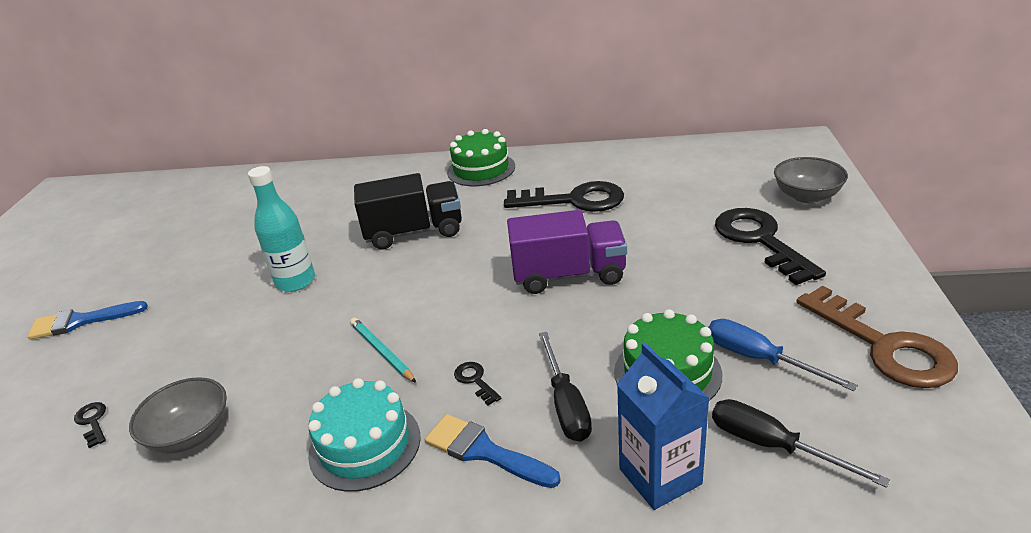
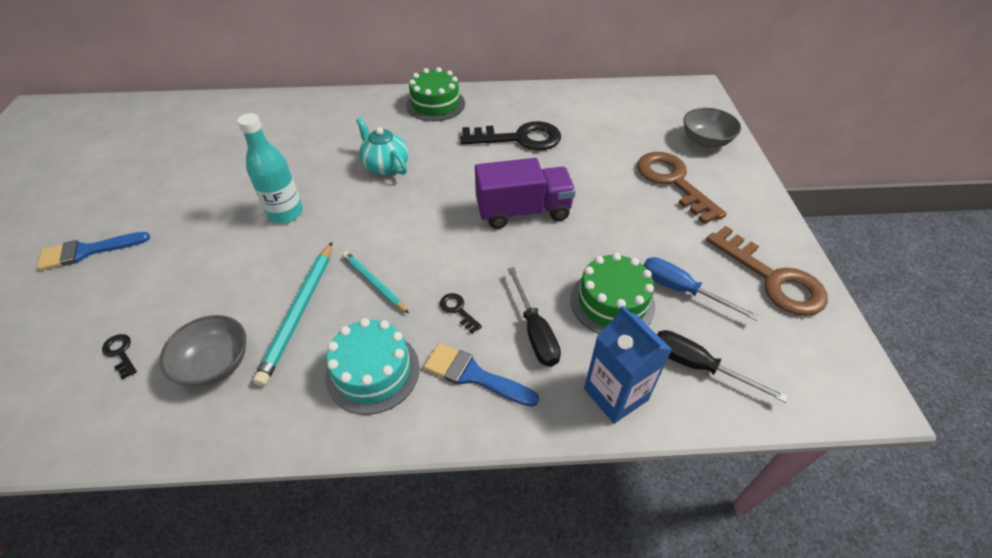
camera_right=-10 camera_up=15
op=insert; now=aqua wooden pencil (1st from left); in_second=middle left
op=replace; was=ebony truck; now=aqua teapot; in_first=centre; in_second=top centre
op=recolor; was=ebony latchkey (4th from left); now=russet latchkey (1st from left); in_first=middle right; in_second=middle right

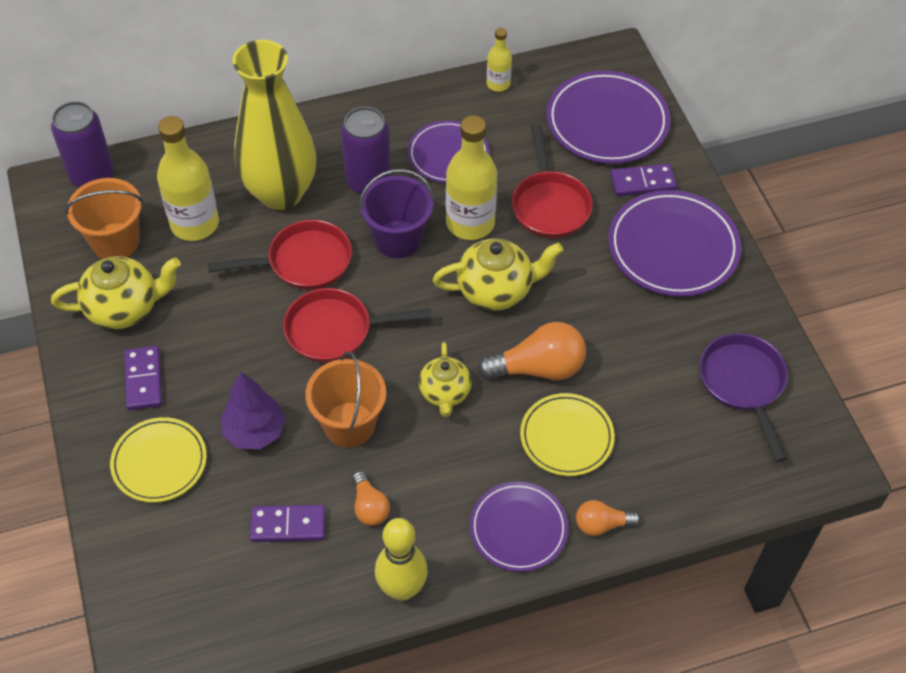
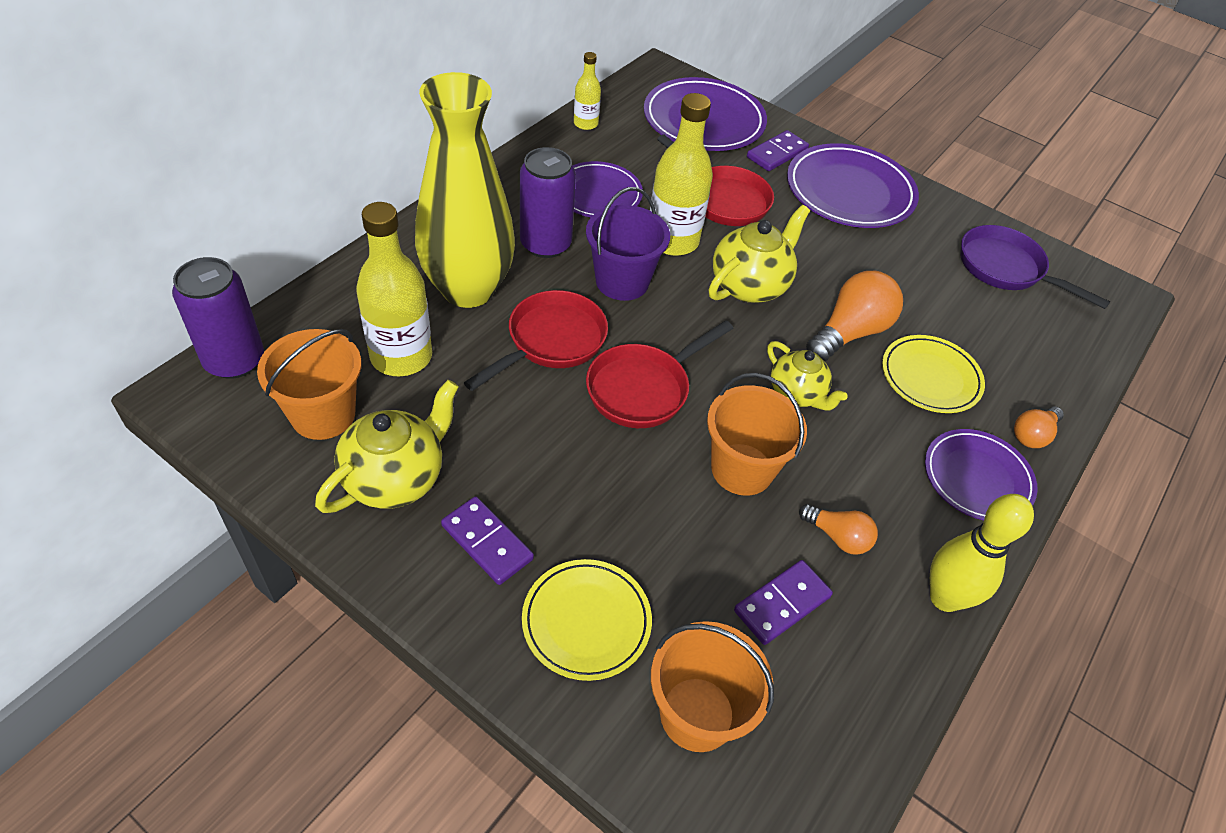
camera_right=-40 camera_up=-5
op=delete; was=purple toy tree; in_first=middle left
op=insert; now=orange pail (2nd from left); in_second=bottom centre

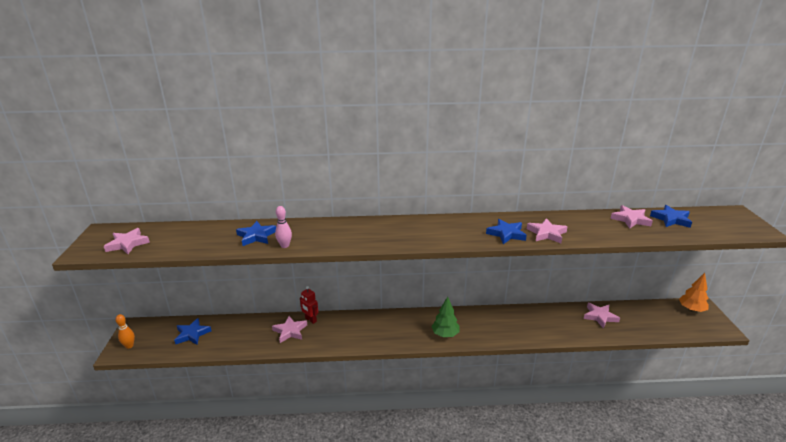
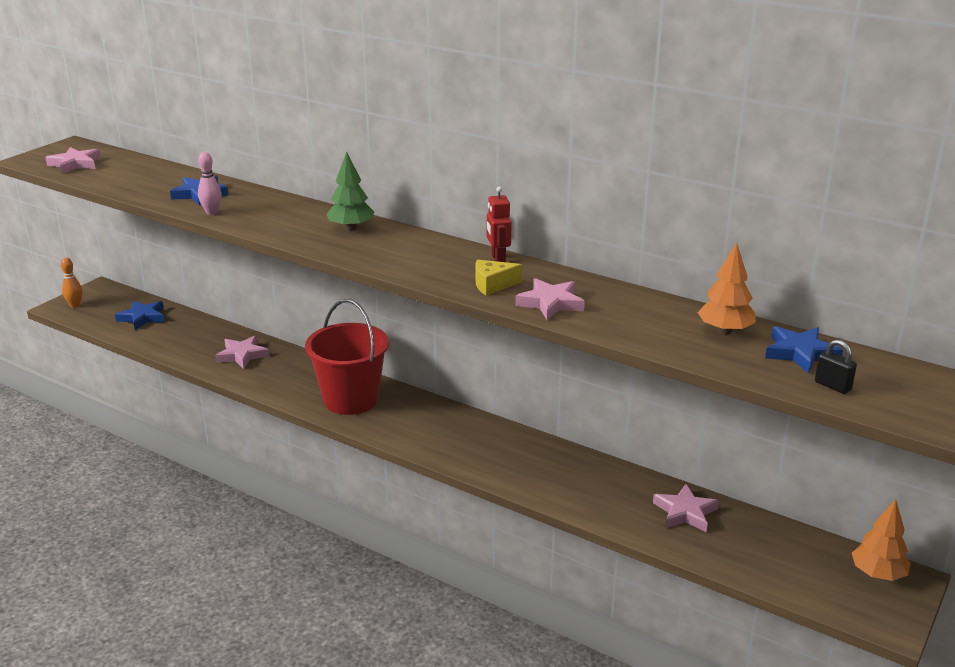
camera_right=35 camera_up=0
op=insert; now=scarlet pail; in_second=centre
op=insert; now=ebony padlock; in_second=middle right
op=move; was=scarlet robot figure; in_first=bottom centre; in_second=centre
op=move; was=emerald toy tree; in_first=bottom centre; in_second=top centre
op=replace; was=blue star (3rd from left); now=bright yellow piece of cheese; in_first=centre; in_second=centre
op=replace; was=rosy star (5th from left); now=orange toy tree (1st from left); in_first=middle right; in_second=middle right

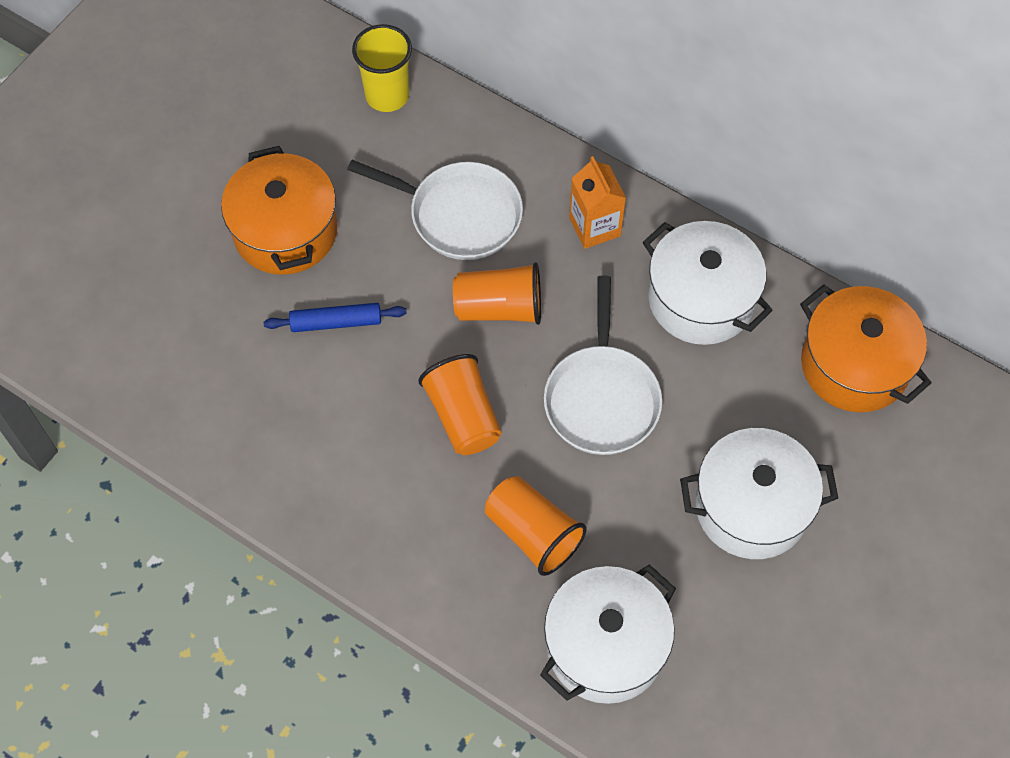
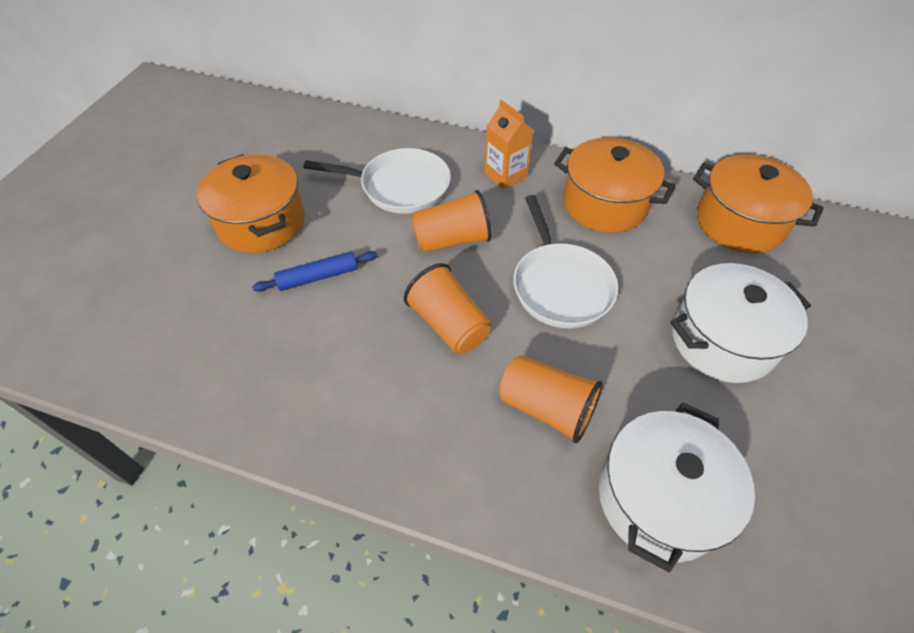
camera_right=-15 camera_up=-10
op=delete; was=bright yellow tumbler; in_first=top centre
op=recolor; was=snow-white cooking pot (2nd from left); now=orange cooking pot (2nd from left); in_first=middle right; in_second=top right

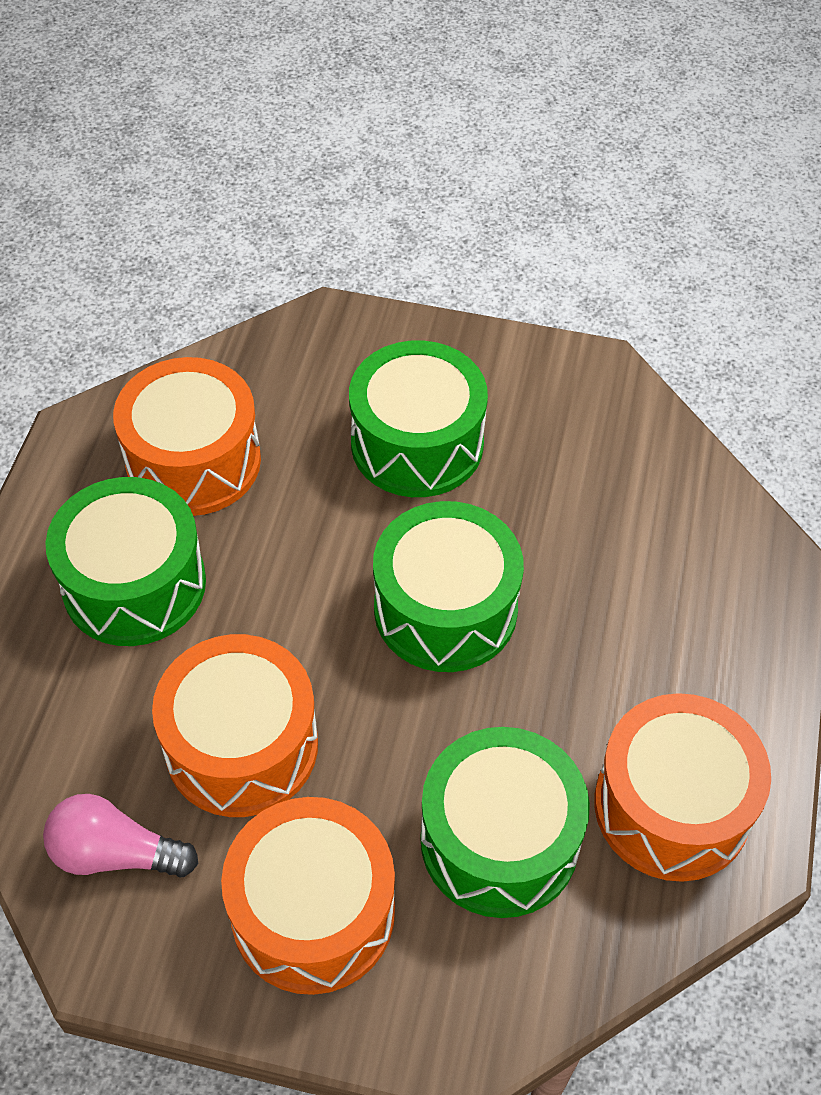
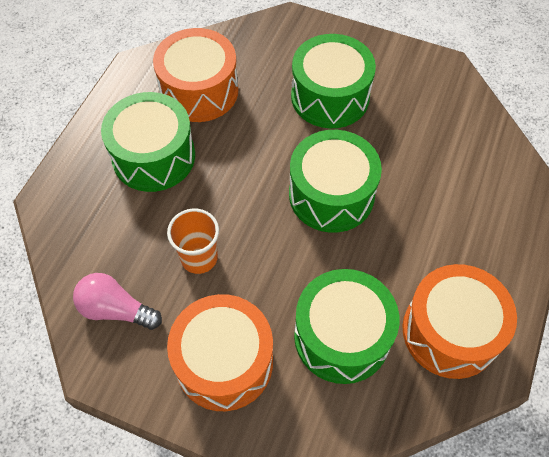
camera_right=10 camera_up=5
op=replace; was=orange snare drum (2nd from left); now=orange tumbler; in_first=middle left; in_second=centre

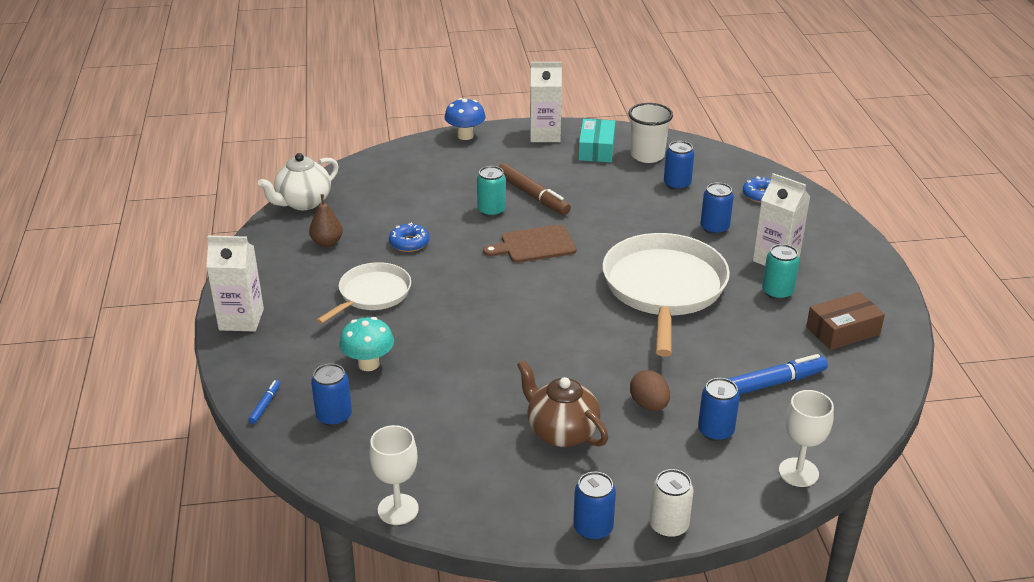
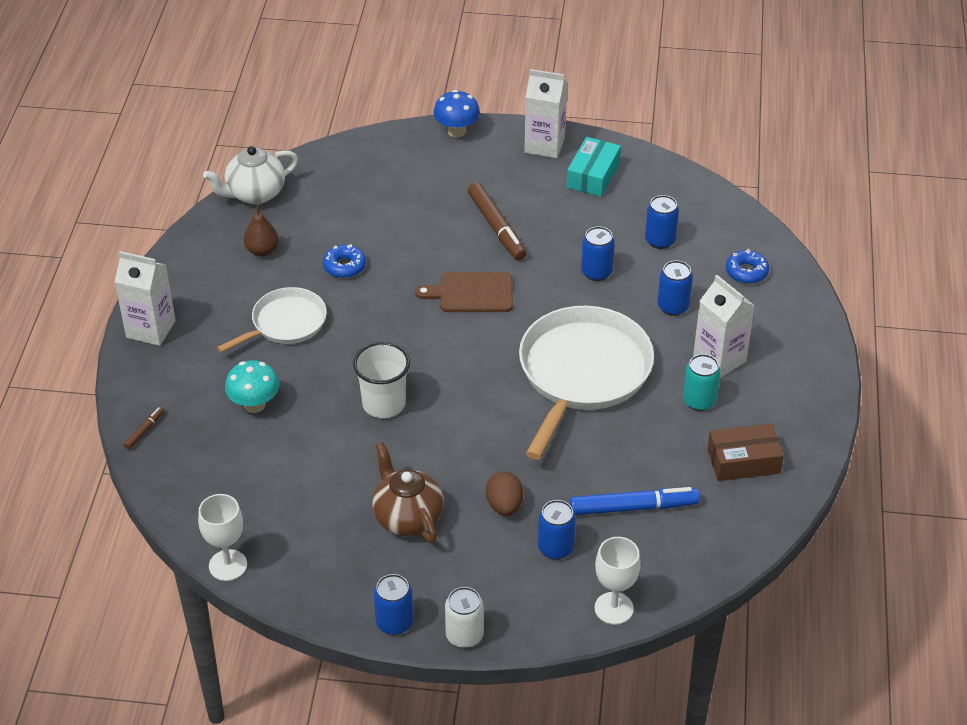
camera_right=15 camera_up=10
op=delete; was=aqua tin (1st from left); in_first=top centre
op=move; was=blue tin (1st from left in the first image); now=blue tin (3rd from left); in_first=bottom left; in_second=centre
op=move; was=snow-white tumbler; in_first=top centre; in_second=centre
op=recolor; was=blue felt pen (1st from left); now=russet felt pen (1st from left); in_first=bottom left; in_second=middle left

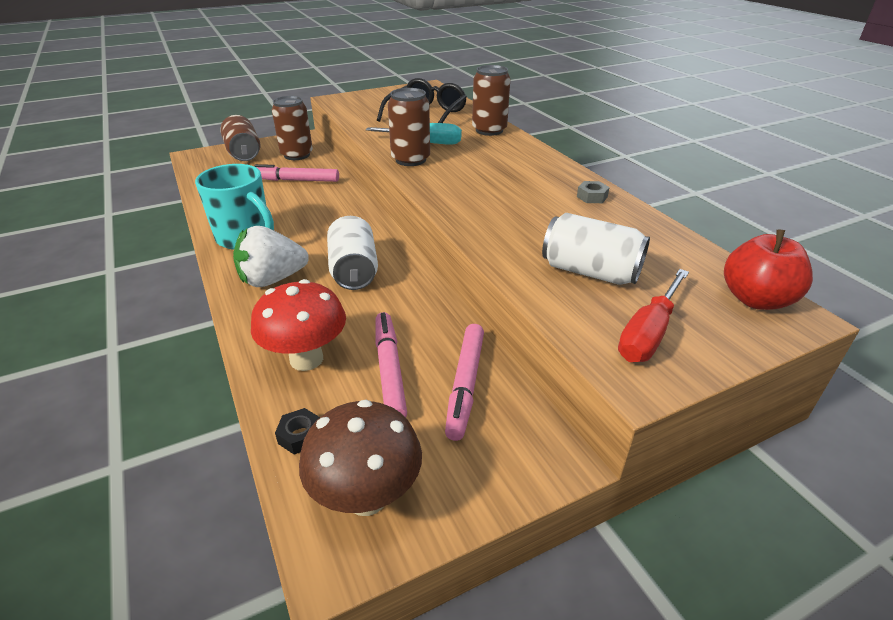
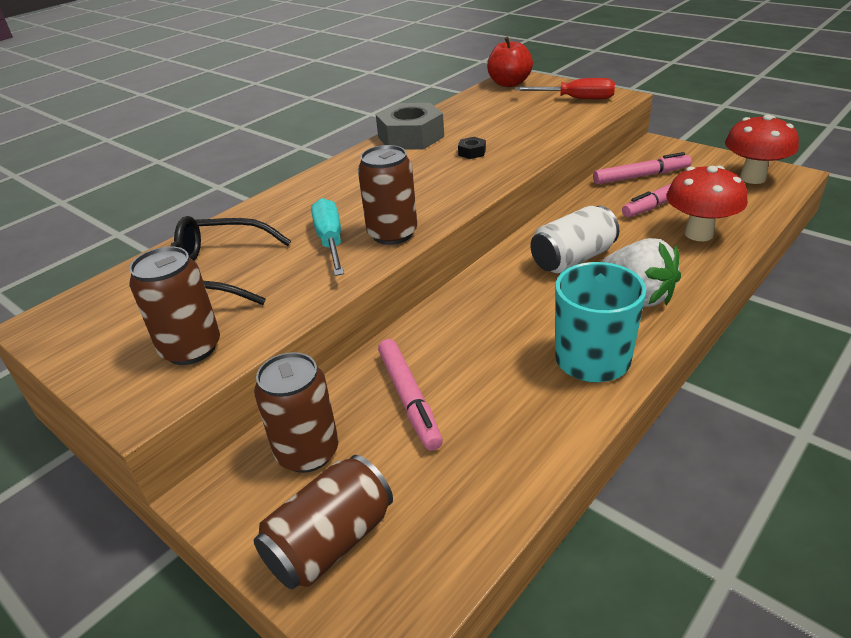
camera_right=-110 camera_up=0
op=delete; was=snow-white tin (2nd from left); in_first=middle right
op=move; was=ebony nut; in_first=bottom left; in_second=top centre
op=move; was=russet tin (4th from left in the first image); now=russet tin (1st from left); in_first=top centre; in_second=middle left
op=recolor; was=russet fungus; now=scarlet fungus (2nd from left); in_first=bottom centre; in_second=top right
op=resize; was=ash-grey nut; in_first=top centre; in_second=top centre; ratio=2.41

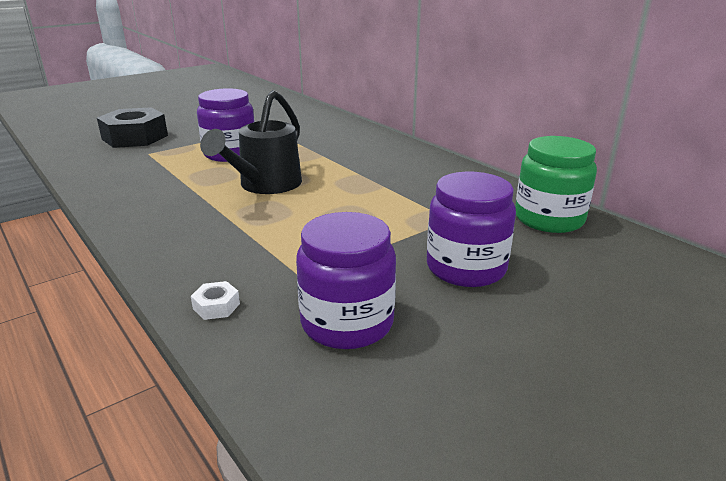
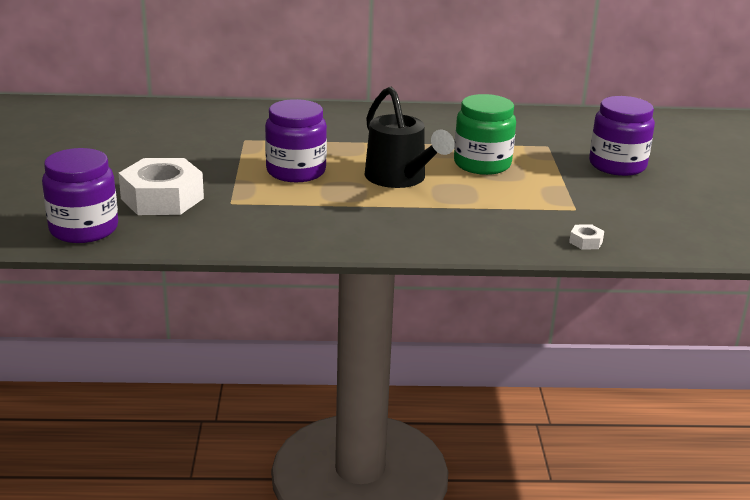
camera_right=-55 camera_up=0
op=move; was=purple jar (2nd from left in the first image); now=purple jar (1st from left); in_first=centre; in_second=middle left
op=move; was=emerald jar; in_first=middle right; in_second=top centre
op=recolor; was=ebony nut; now=snow-white nut (1st from left); in_first=top left; in_second=middle left

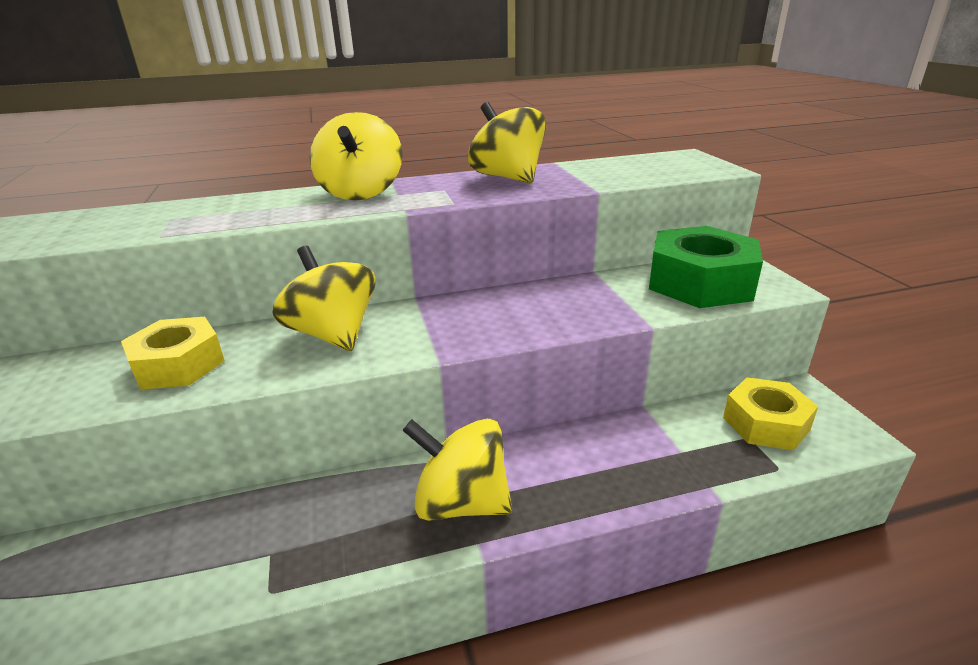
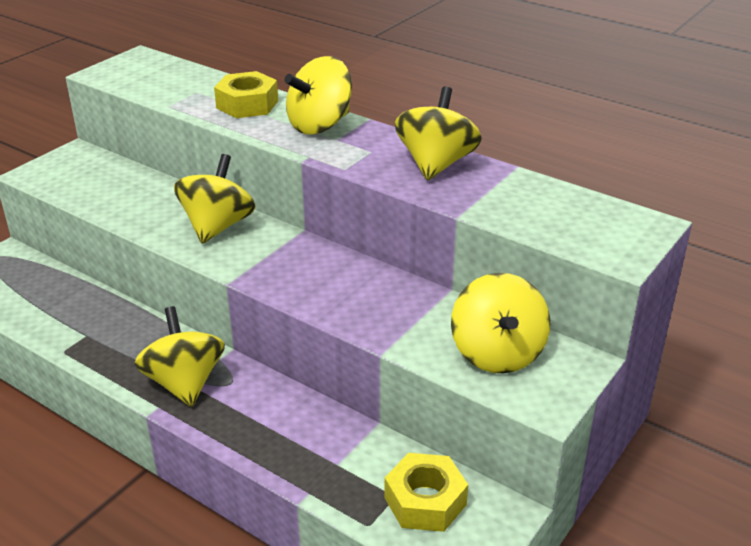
camera_right=50 camera_up=5
op=move; was=bright yellow nut (1st from left); in_first=middle left; in_second=top left
op=replace; was=emerald nut; now=bright yellow whirligig (5th from left); in_first=middle right; in_second=centre

